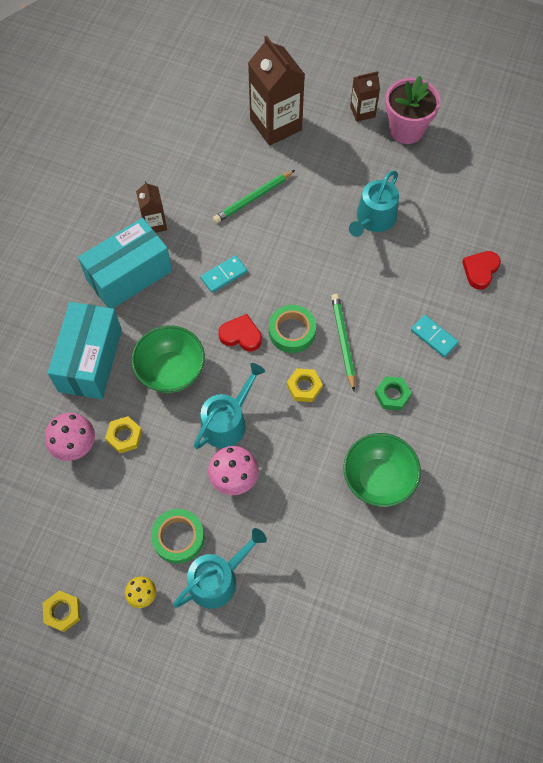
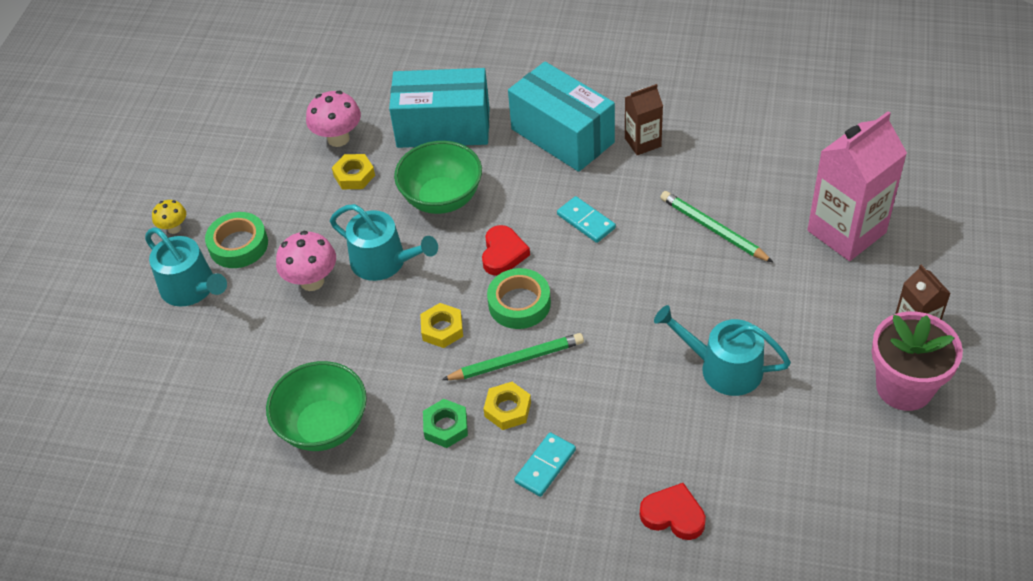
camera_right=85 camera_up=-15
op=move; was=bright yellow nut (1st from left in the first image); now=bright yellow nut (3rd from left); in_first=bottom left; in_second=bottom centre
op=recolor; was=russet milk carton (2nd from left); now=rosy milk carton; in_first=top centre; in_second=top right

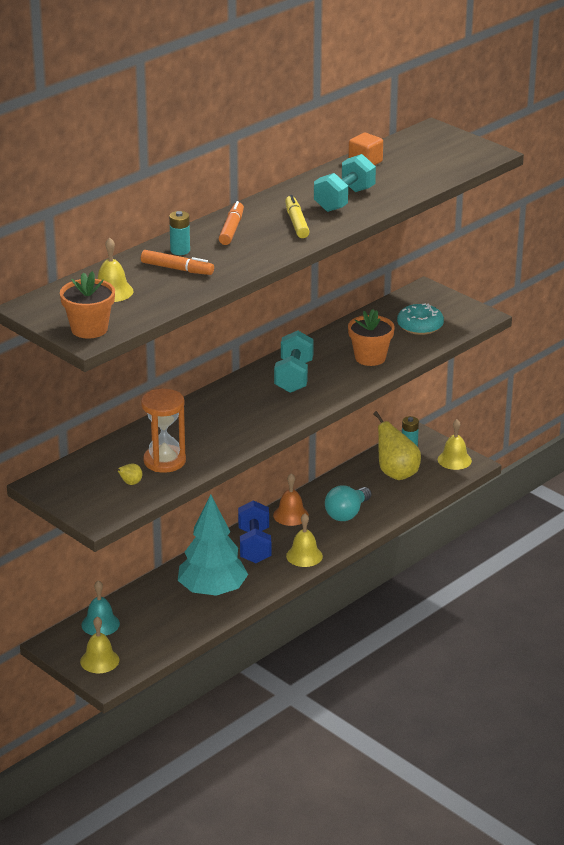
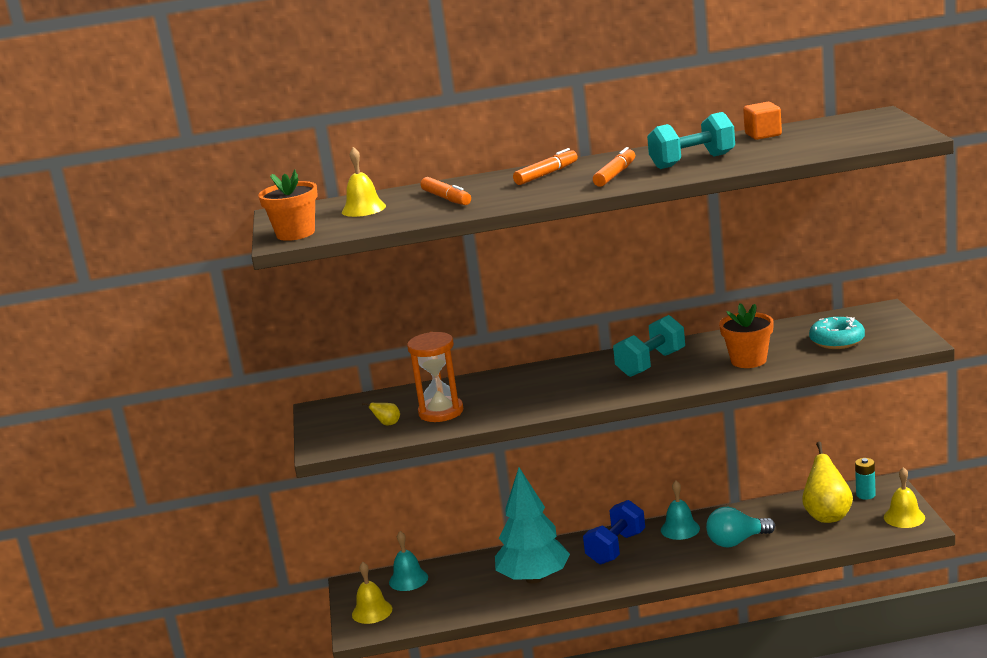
camera_right=40 camera_up=-10
op=delete; was=aqua battery (1st from left); in_first=top left
op=delete; was=bright yellow school bell (3rd from left); in_first=centre
op=recolor; was=orange school bell; now=aqua school bell (2nd from left); in_first=centre; in_second=bottom right
op=recolor; was=bright yellow felt pen; now=orange felt pen (3rd from left); in_first=top centre; in_second=top centre

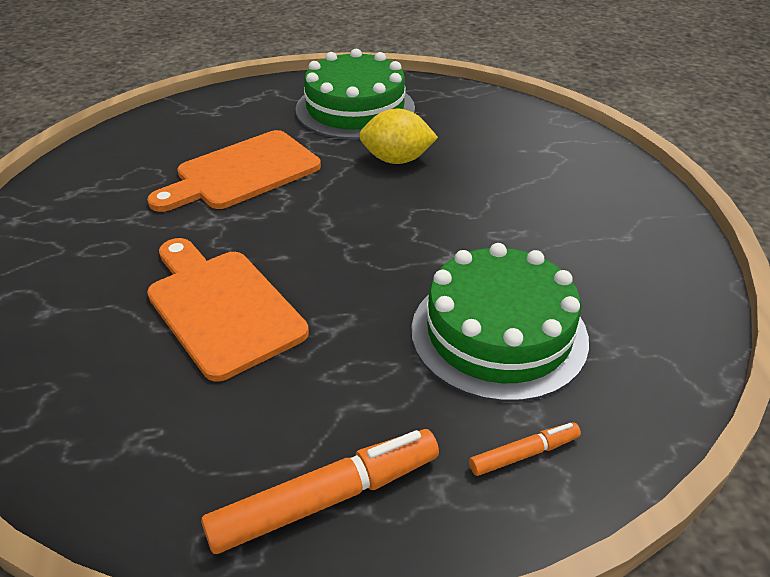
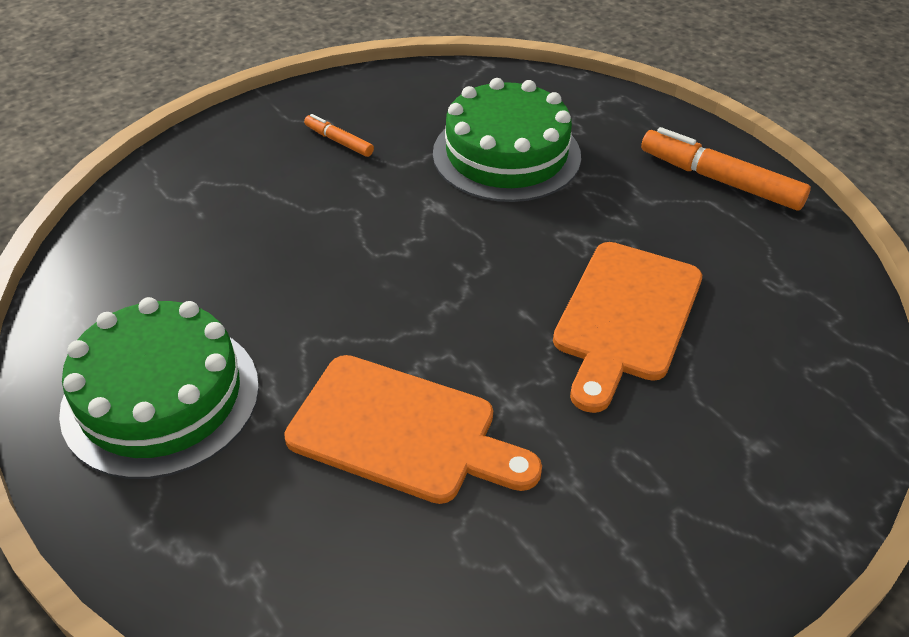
camera_right=-120 camera_up=5
op=delete; was=bright yellow toy lemon; in_first=top centre
op=move; was=orange felt pen (2nd from left in the first image); now=orange felt pen (1st from left); in_first=bottom right; in_second=top centre

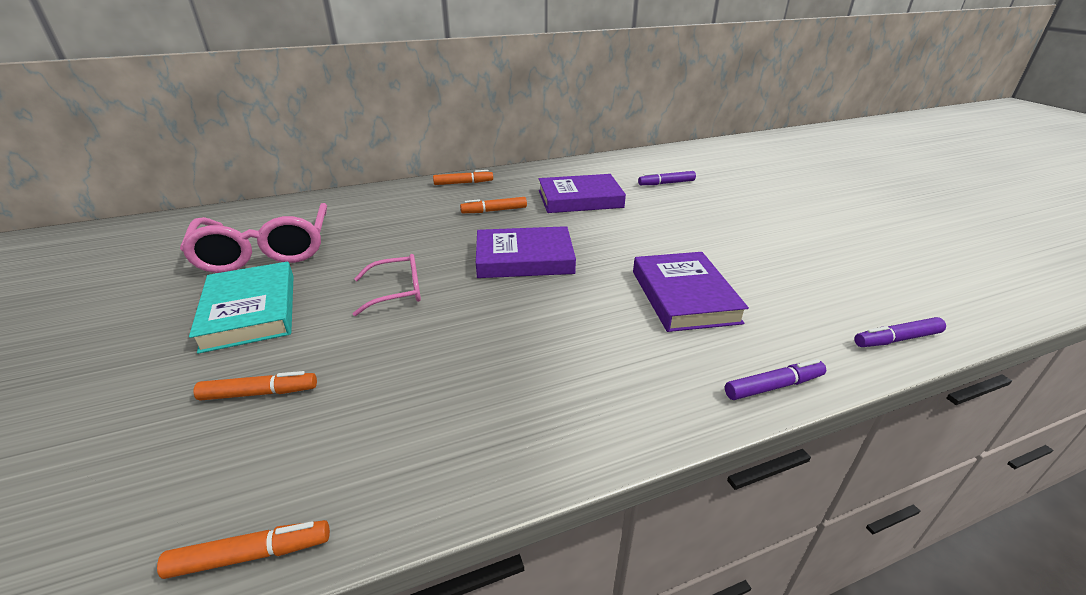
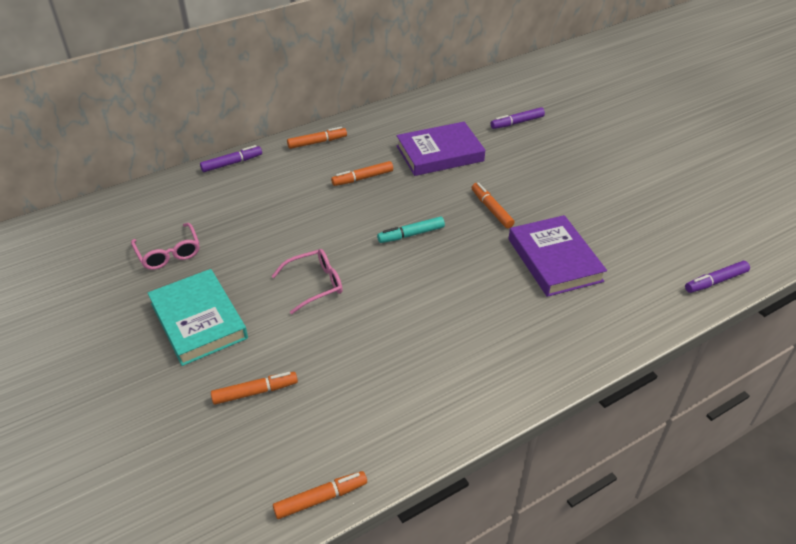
camera_right=-10 camera_up=10
op=insert; now=orange felt pen (5th from left); in_second=centre
op=move; was=purple felt pen (2nd from left in the first image); now=purple felt pen (1st from left); in_first=middle right; in_second=top left
op=replace; was=purple hardcover (1st from left); now=aqua felt pen; in_first=centre; in_second=centre
op=resize; was=rosy glasses (1st from left); in_first=middle left; in_second=middle left; ratio=0.52

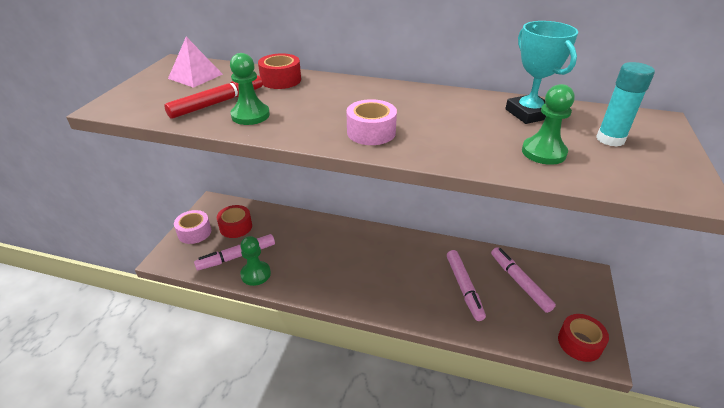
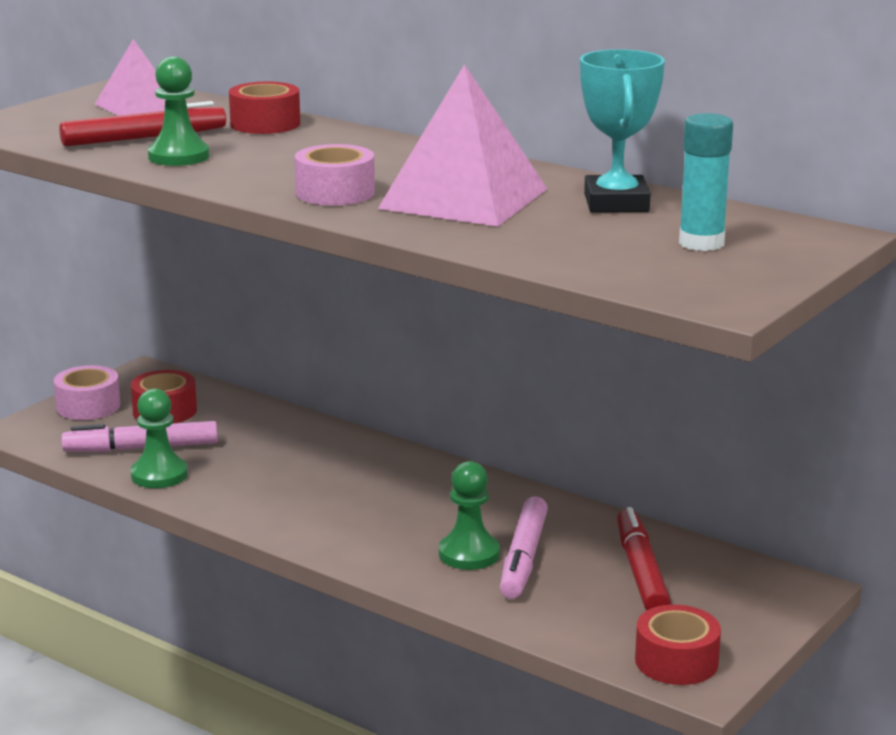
camera_right=20 camera_up=-15
op=insert; now=rosy solid pyramid (2nd from left); in_second=top centre
op=move; was=emerald game pawn (3rd from left); in_first=top right; in_second=bottom centre
op=recolor; was=rosy felt pen (3rd from left); now=scarlet felt pen (2nd from left); in_first=bottom right; in_second=bottom right

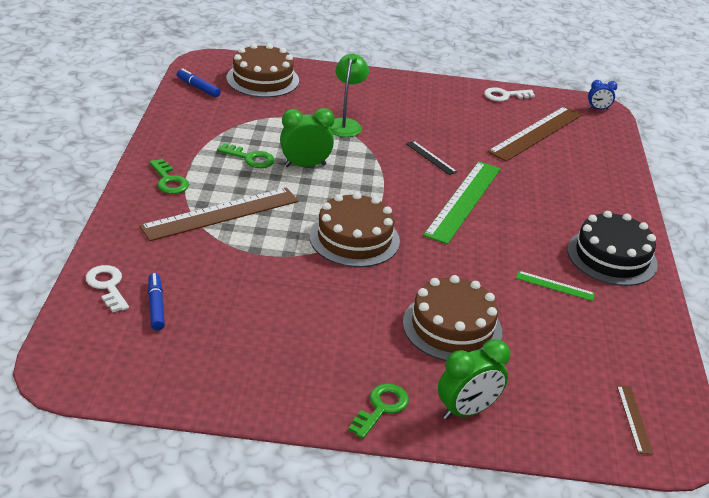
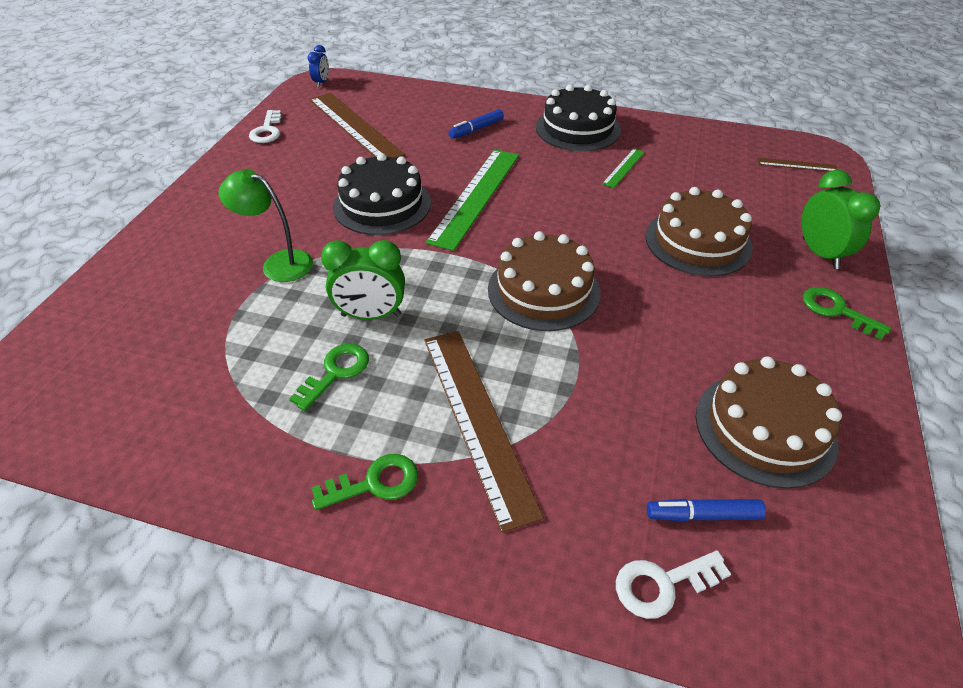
camera_right=-75 camera_up=10
op=move; was=blue felt pen (2nd from left in the first image); now=blue felt pen (1st from left); in_first=top left; in_second=top centre
op=move; was=russet cake (1st from left in the first image); now=russet cake (3rd from left); in_first=top centre; in_second=middle right
op=replace; was=ebony straightedge; now=ebony cake (1st from left); in_first=top centre; in_second=top centre
op=rotate; was=emerald clock (1st from left); in_first=top centre; in_second=centre; clockwise=-90
op=rotate; was=emerald straightedge (1st from left); in_first=centre; in_second=top centre; clockwise=75

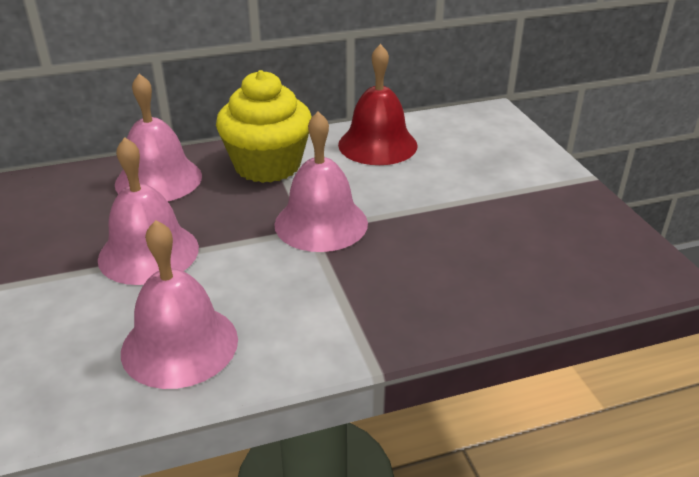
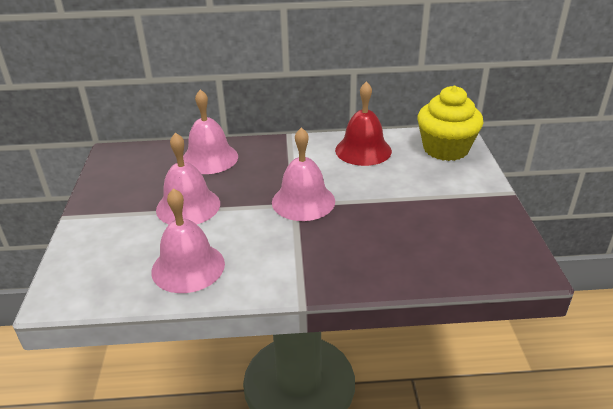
camera_right=15 camera_up=0
op=move; was=bright yellow cupcake; in_first=top centre; in_second=top right

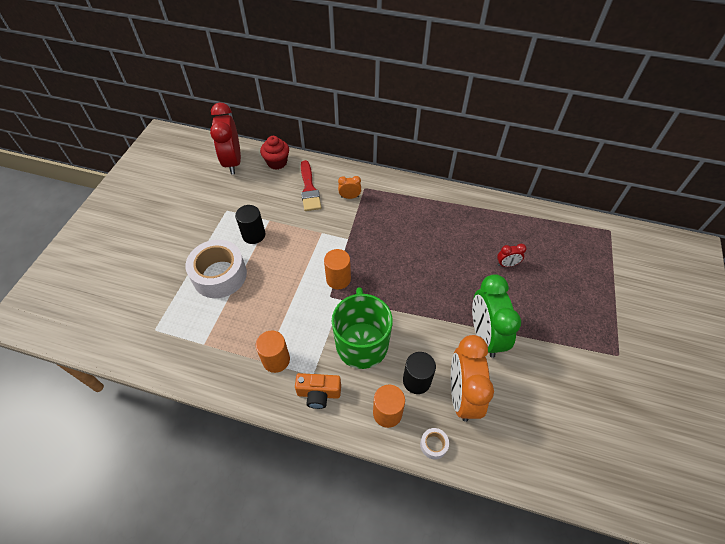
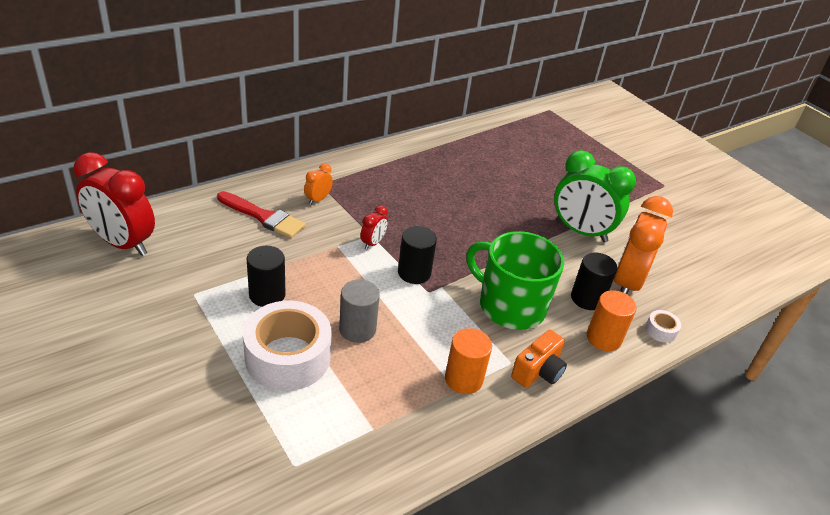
camera_right=-55 camera_up=-15
op=delete; was=scarlet cupcake; in_first=top centre
op=insert; now=ash-grey cylinder shape; in_second=centre
op=move; was=scarlet clock (2nd from left); in_first=middle right; in_second=centre
op=recolor; was=orange cylinder shape (2nd from left); now=ebony cylinder shape (2nd from left); in_first=centre; in_second=centre
op=rotate; was=orange clock (2nd from left); in_first=bottom centre; in_second=middle right; clockwise=75

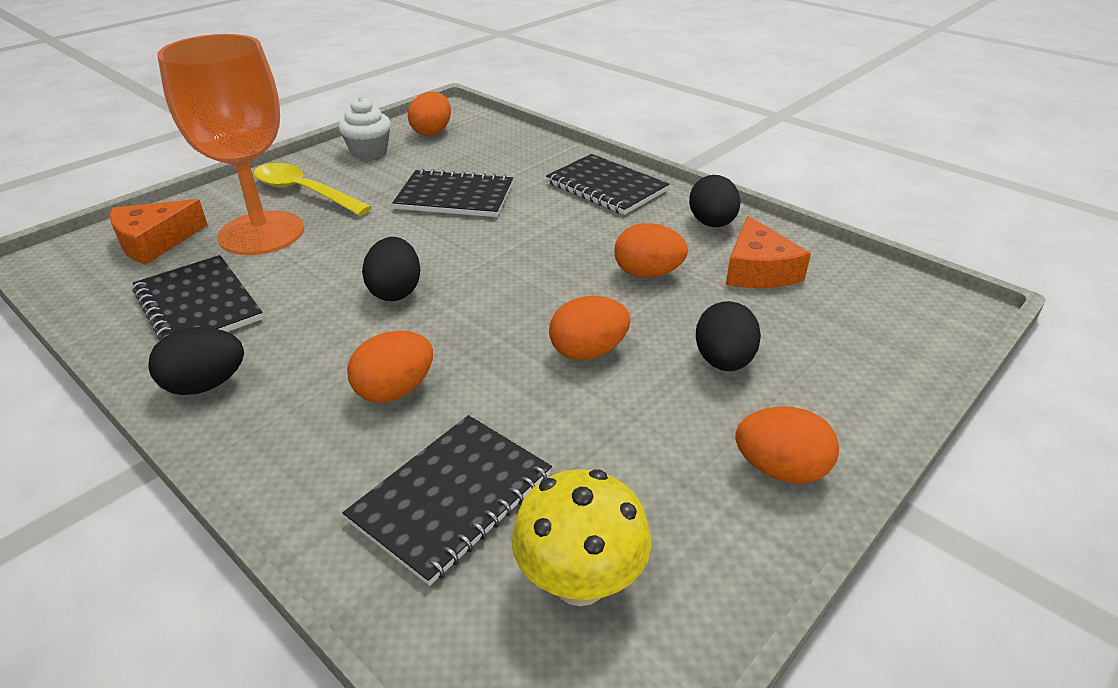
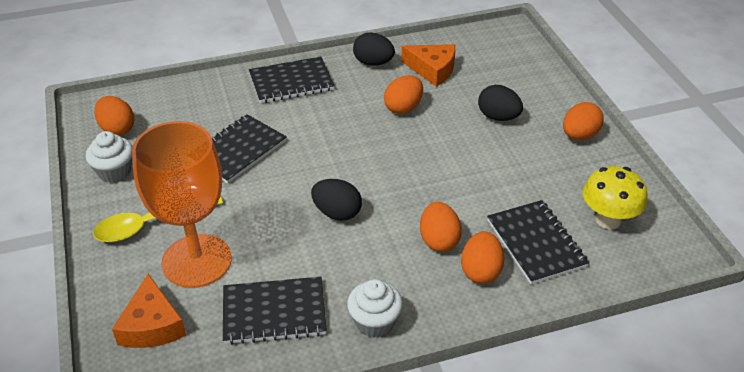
camera_right=-60 camera_up=5
op=move; was=orange egg (3rd from left in the first image); now=orange egg (4th from left); in_first=centre; in_second=bottom centre
op=replace; was=ebony egg (1st from left); now=snow-white cupcake (2nd from left); in_first=middle left; in_second=bottom centre

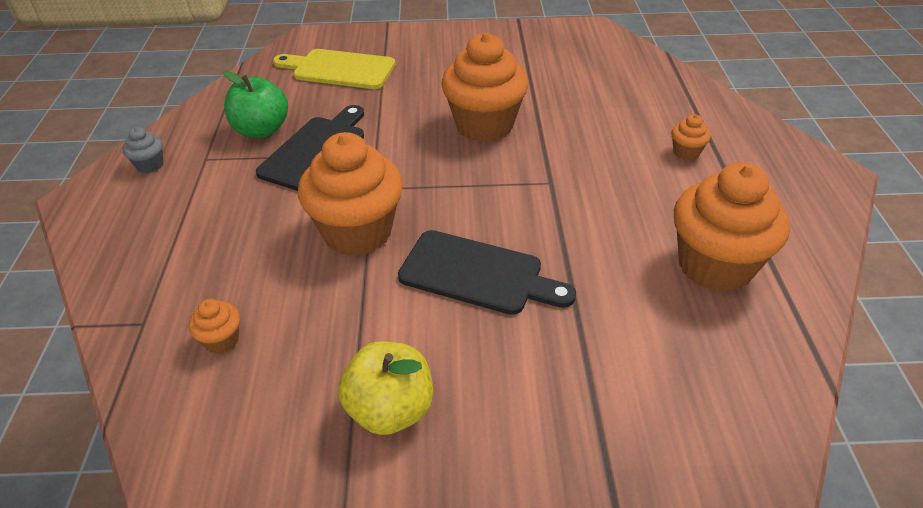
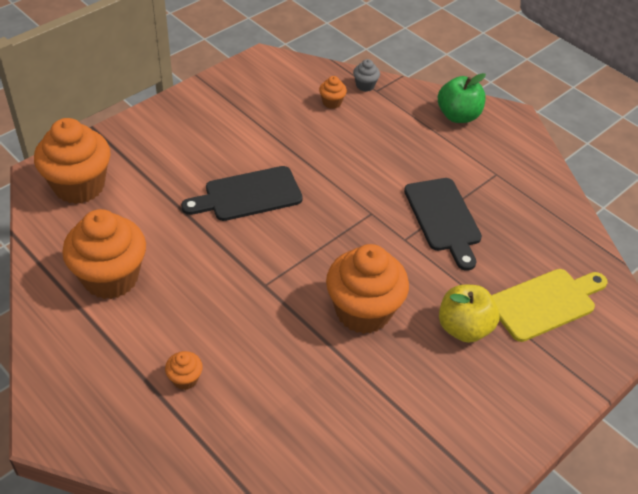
camera_right=135 camera_up=5
op=move; was=ash-grey cupcake; in_first=top left; in_second=top centre
op=move; was=emerald toy apple; in_first=top left; in_second=top right
op=move; was=orange cupcake (2nd from left in the first image); now=orange cupcake (1st from left); in_first=centre; in_second=top left
op=move; was=bright yellow toy apple; in_first=bottom centre; in_second=middle right

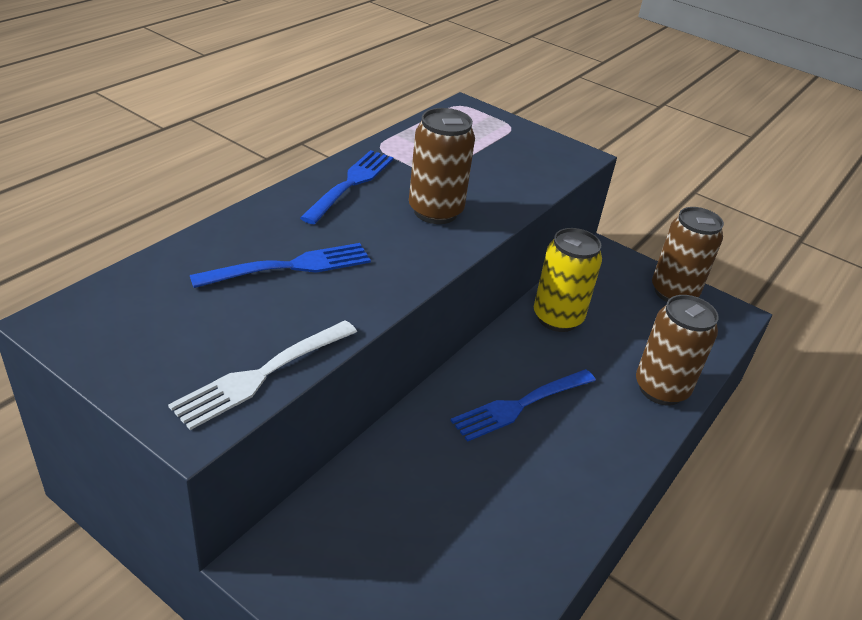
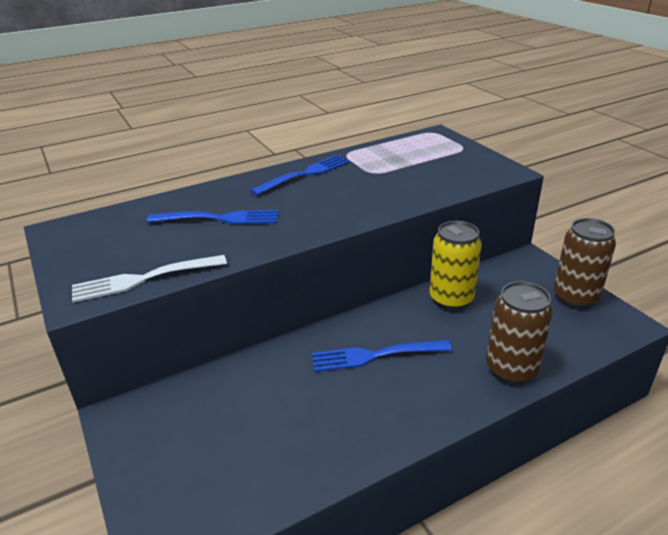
camera_right=30 camera_up=-5
op=delete; was=russet tin (1st from left); in_first=top centre

